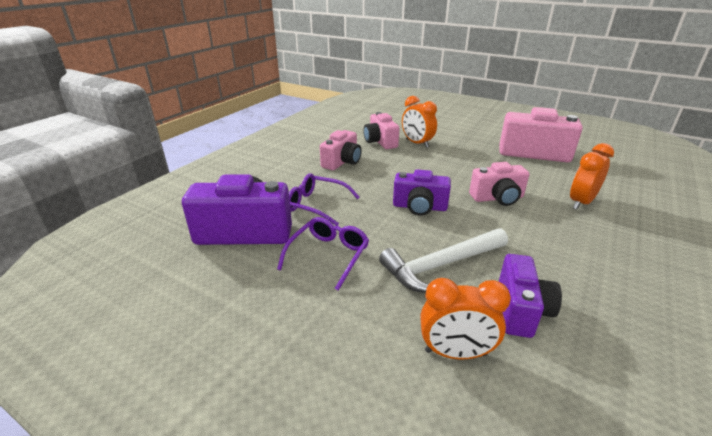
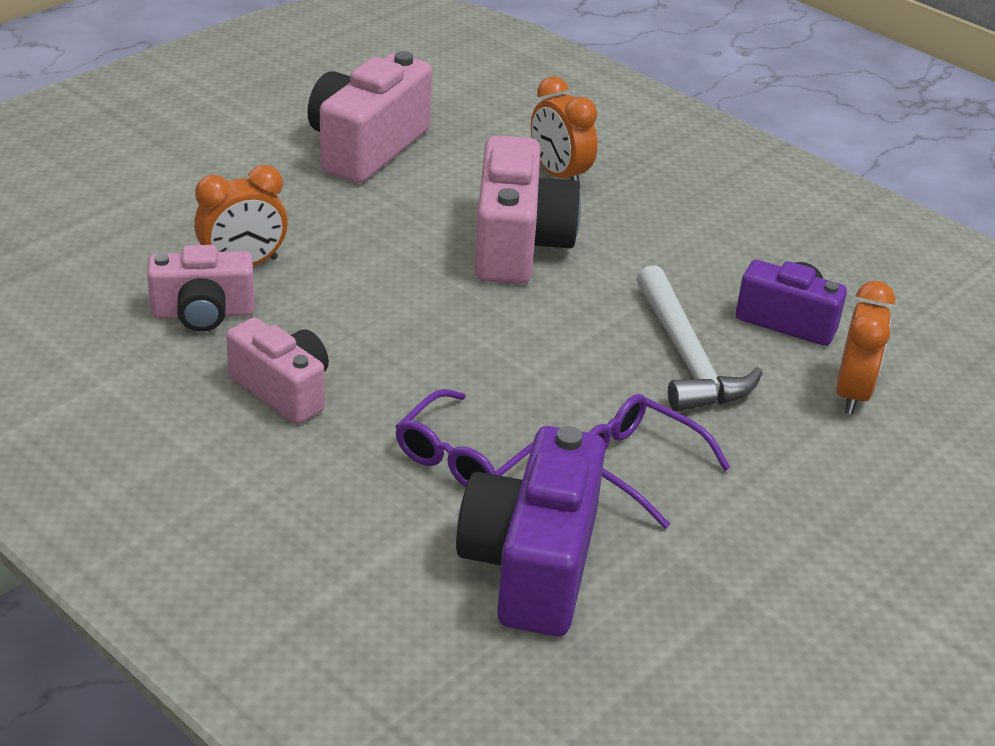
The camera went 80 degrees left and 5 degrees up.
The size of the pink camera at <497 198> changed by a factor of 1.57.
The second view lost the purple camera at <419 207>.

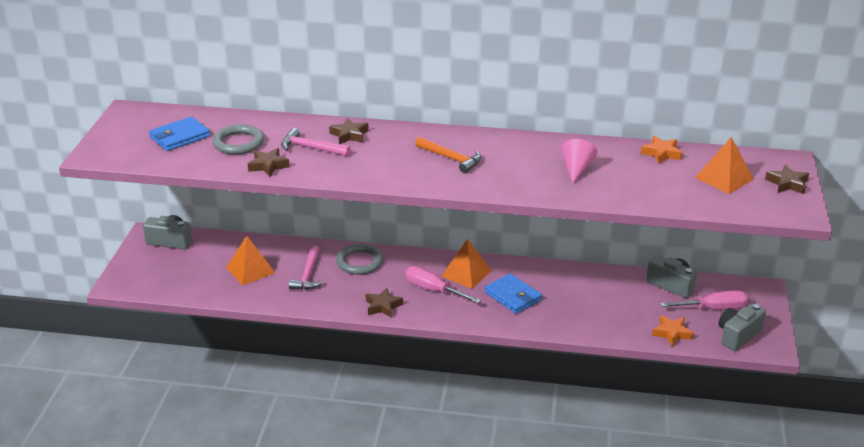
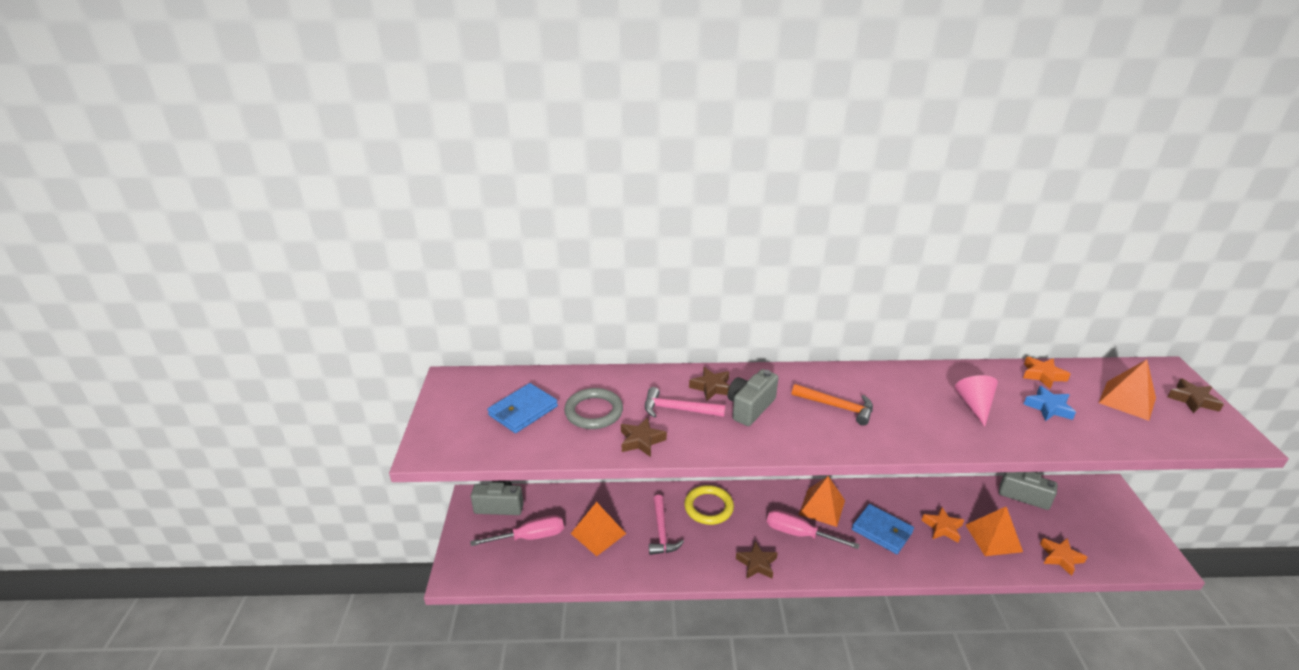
The camera went 10 degrees left and 0 degrees up.
What was the grey ring at <359 262> turned into the yellow ring at <708 507>.
The pink screwdriver ended up elsewhere, having gone from <713 308> to <530 537>.
The grey camera ended up elsewhere, having gone from <738 336> to <750 407>.
The second view gained the blue star at <1048 408>.
The second view gained the orange star at <942 527>.
The second view gained the orange pyramid at <993 538>.

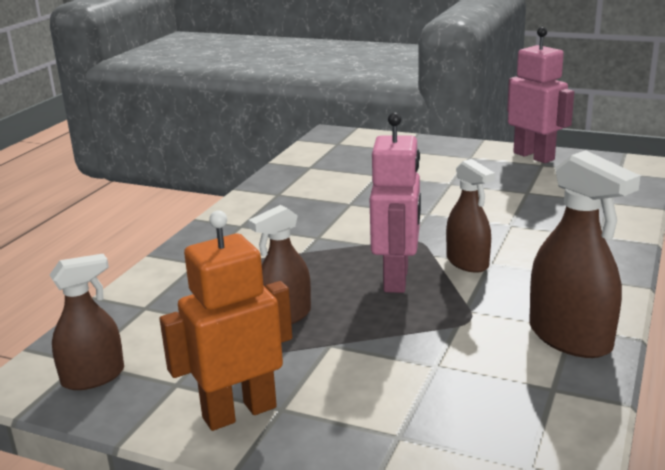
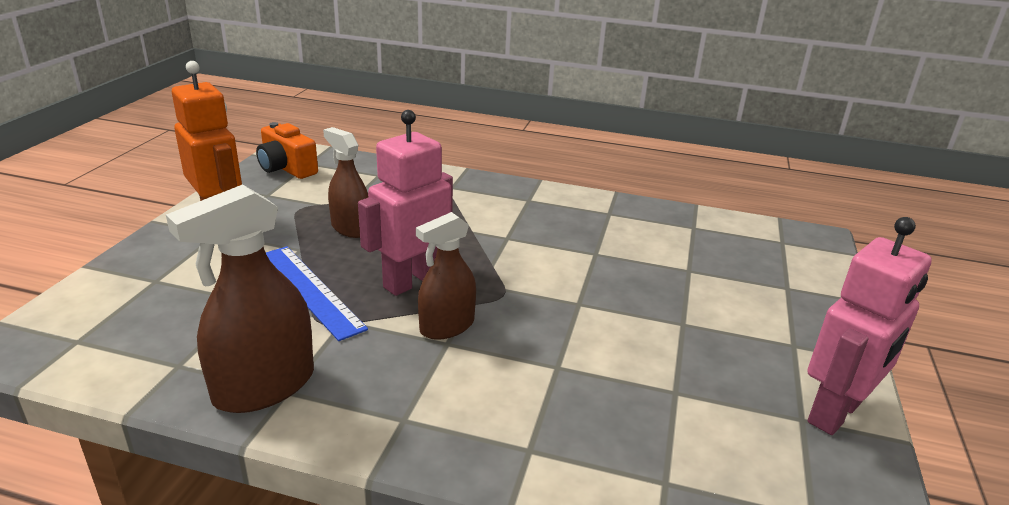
The camera went 80 degrees right and 5 degrees up.
The pink robot at <397 279> ended up facing another way, 135 degrees clockwise from before.
Where the brown spray bottle stood at <93 377>, the orange camera came to stand at <286 168>.
The second view gained the blue ruler at <310 290>.

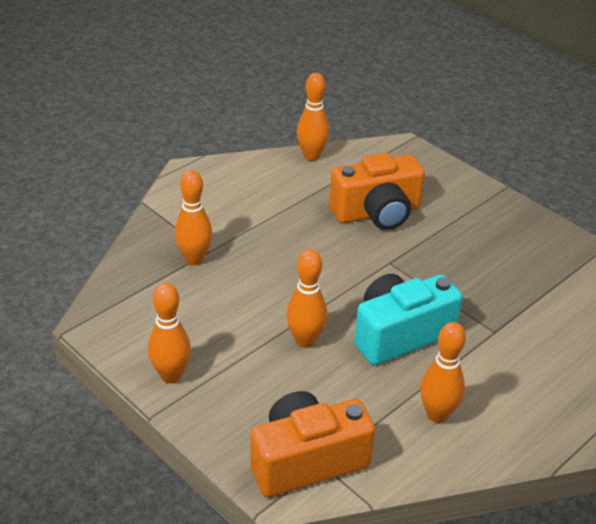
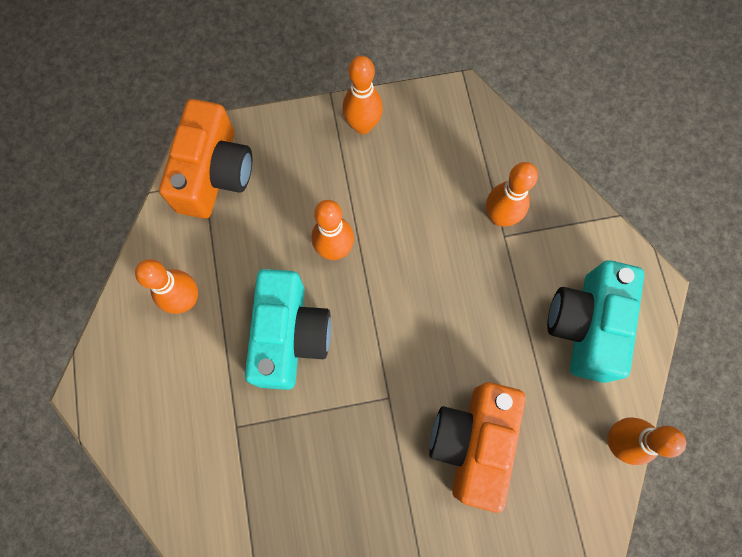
The camera went 125 degrees right and 35 degrees up.
The second view gained the turquoise camera at <586 325>.

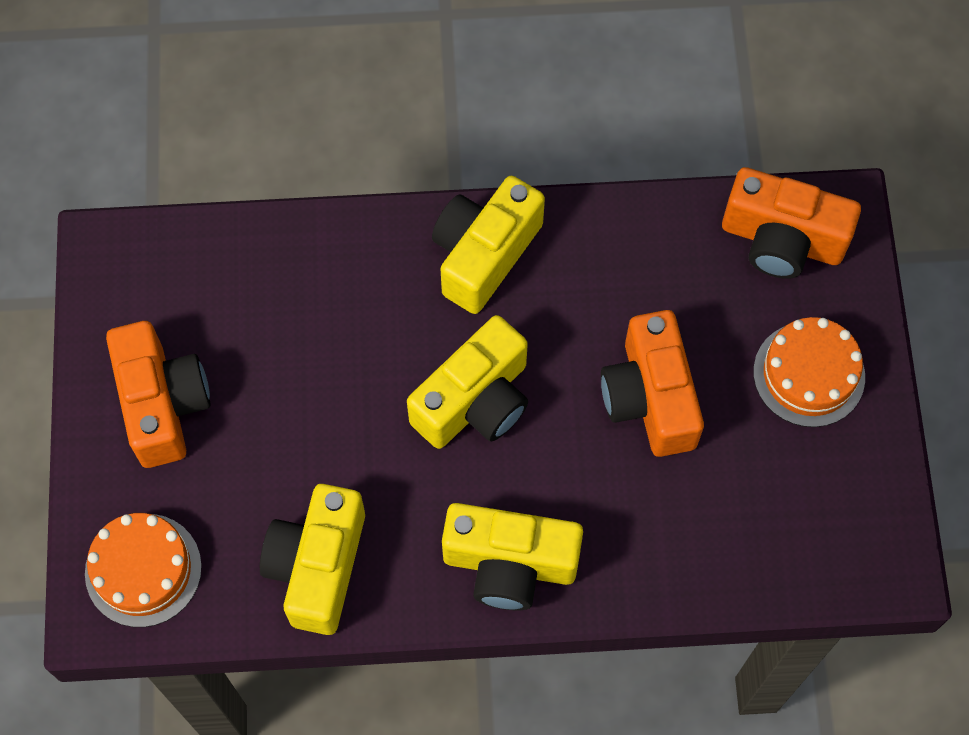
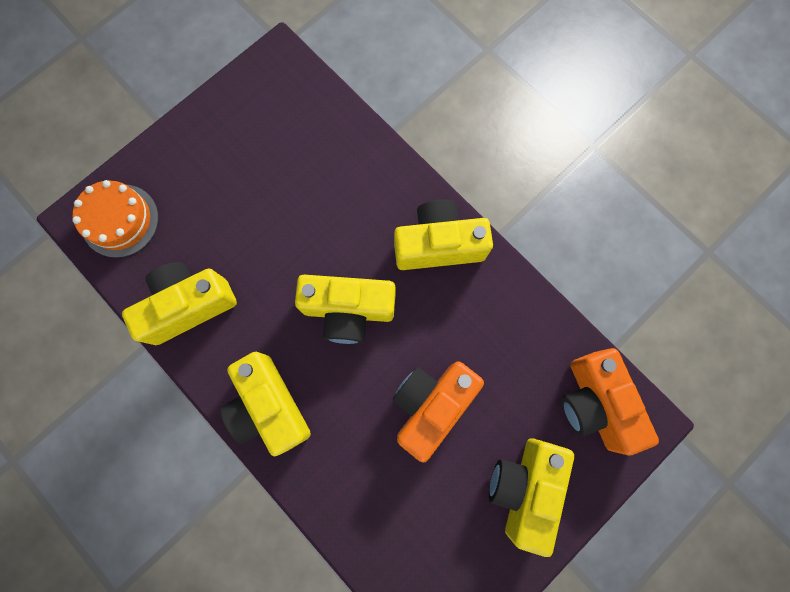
The camera went 50 degrees right and 10 degrees up.
Where the orange cake stood at <809 374>, the yellow camera came to stand at <524 487>.
The second view lost the orange camera at <162 404>.

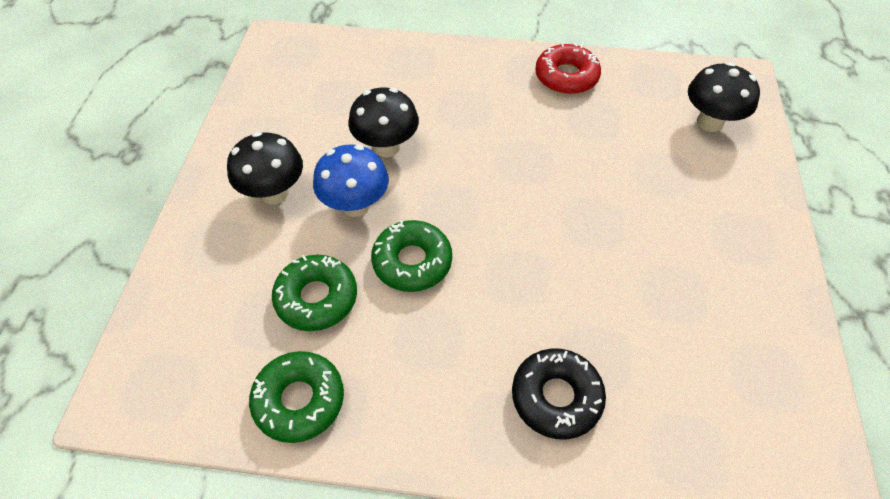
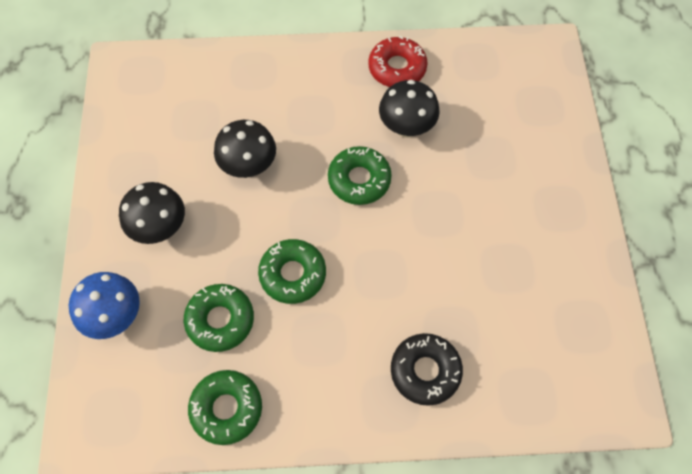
The camera went 10 degrees left and 10 degrees up.
The black mushroom ended up elsewhere, having gone from <710 122> to <406 127>.
The blue mushroom ended up elsewhere, having gone from <355 205> to <115 316>.
The second view gained the green donut at <359 180>.

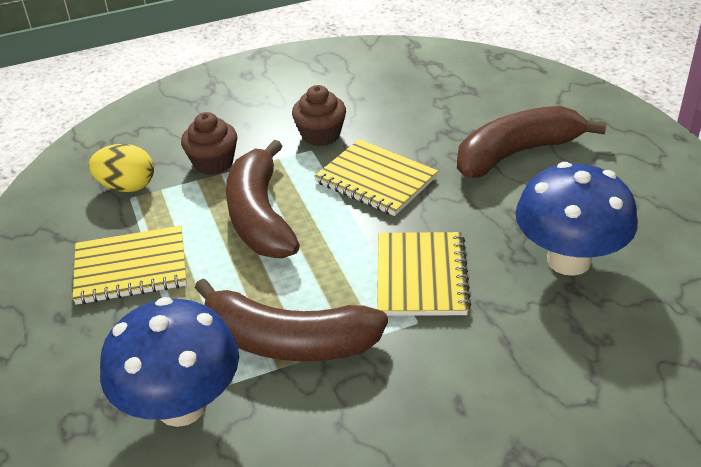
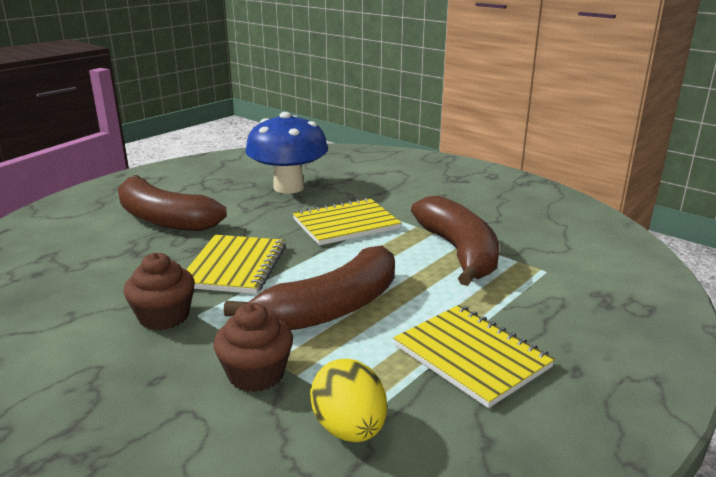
The camera went 120 degrees left and 15 degrees down.
The second view lost the blue mushroom at <181 406>.

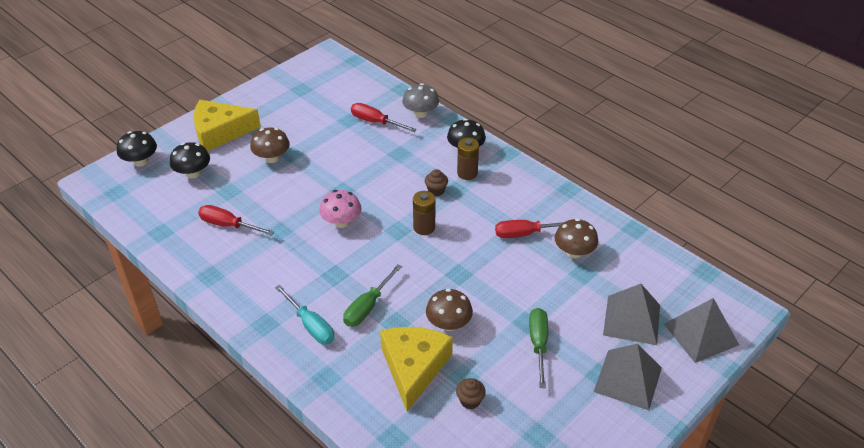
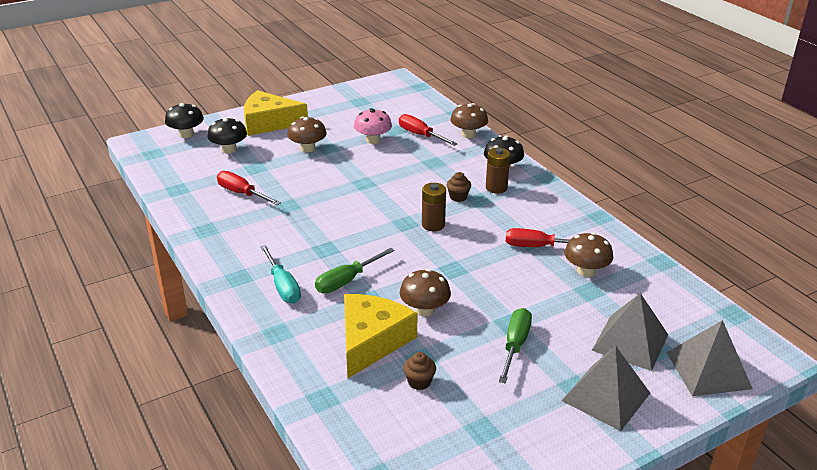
The camera went 15 degrees right and 10 degrees down.
What was the grey mushroom at <420 113> turned into the brown mushroom at <468 134>.
The pink mushroom ended up elsewhere, having gone from <341 222> to <373 140>.

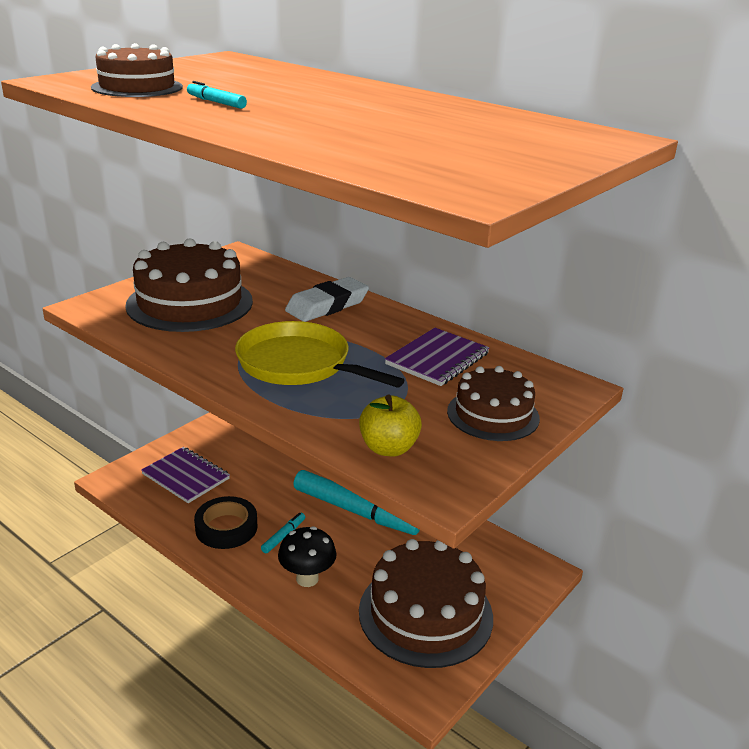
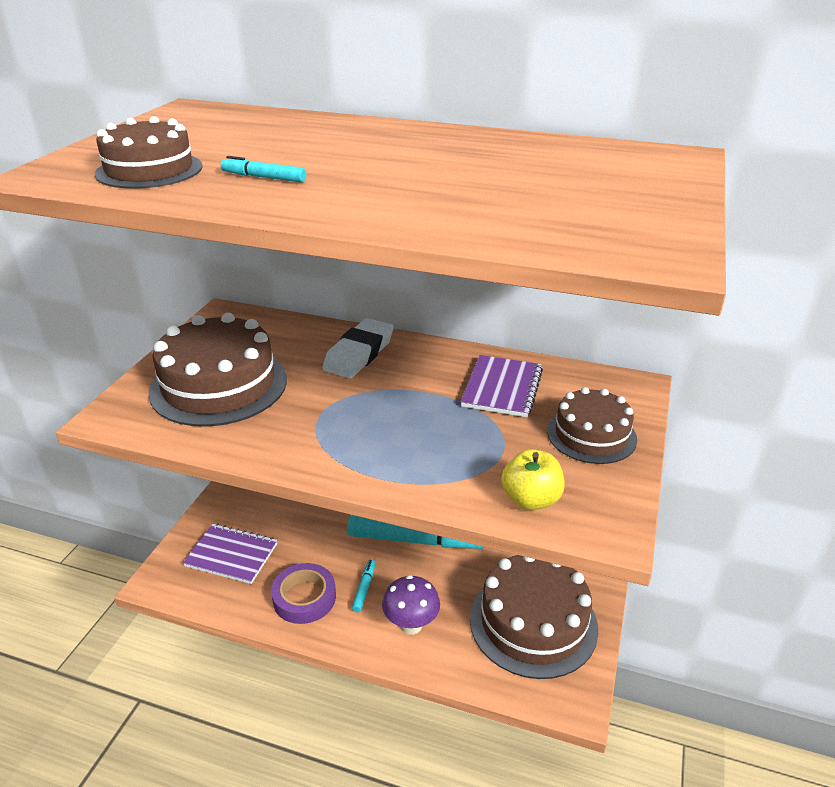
The camera went 20 degrees left and 5 degrees up.
The second view lost the yellow pan at <299 364>.
What was the black tape at <226 528> turned into the purple tape at <304 597>.
What was the black mushroom at <307 579> turned into the purple mushroom at <411 625>.

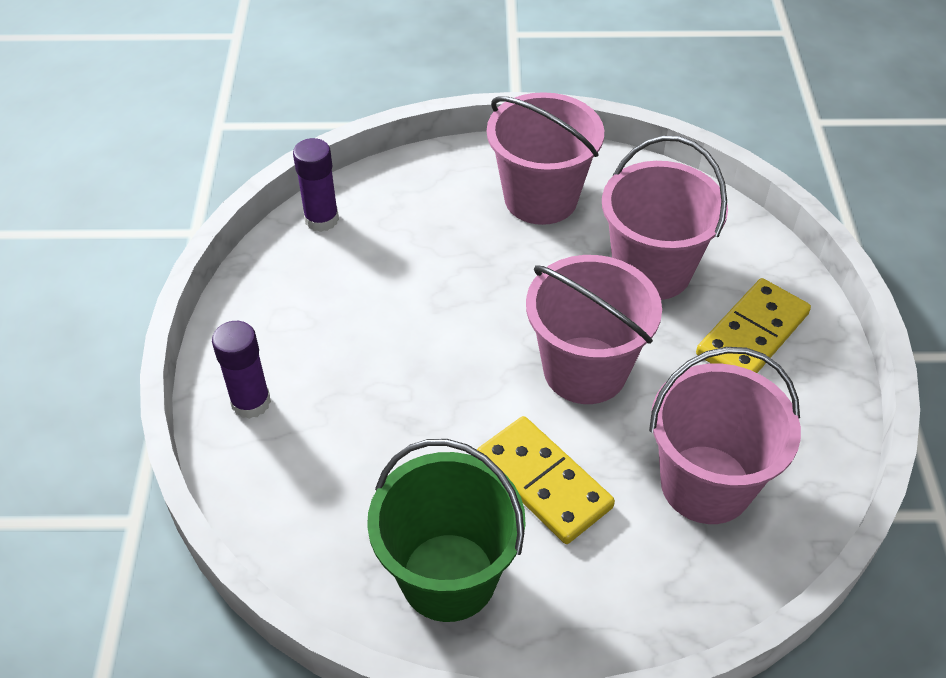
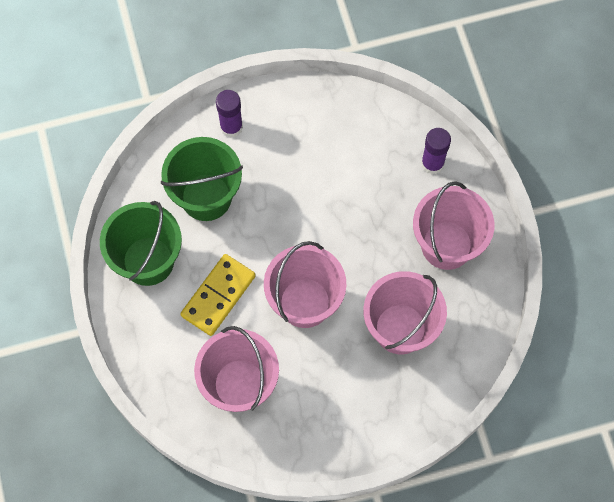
The camera went 75 degrees right and 20 degrees up.
The purple glue stick ended up elsewhere, having gone from <321 219> to <432 163>.
The second view lost the yellow domino at <752 334>.
The second view gained the green bucket at <206 197>.

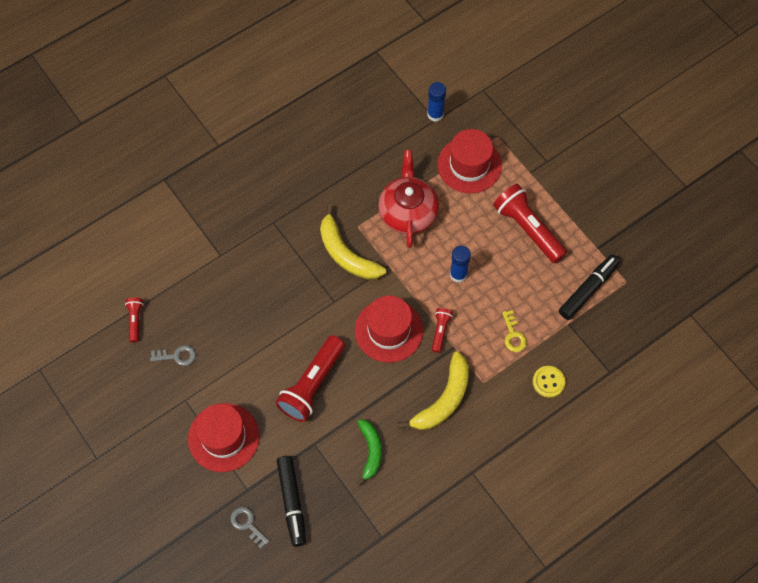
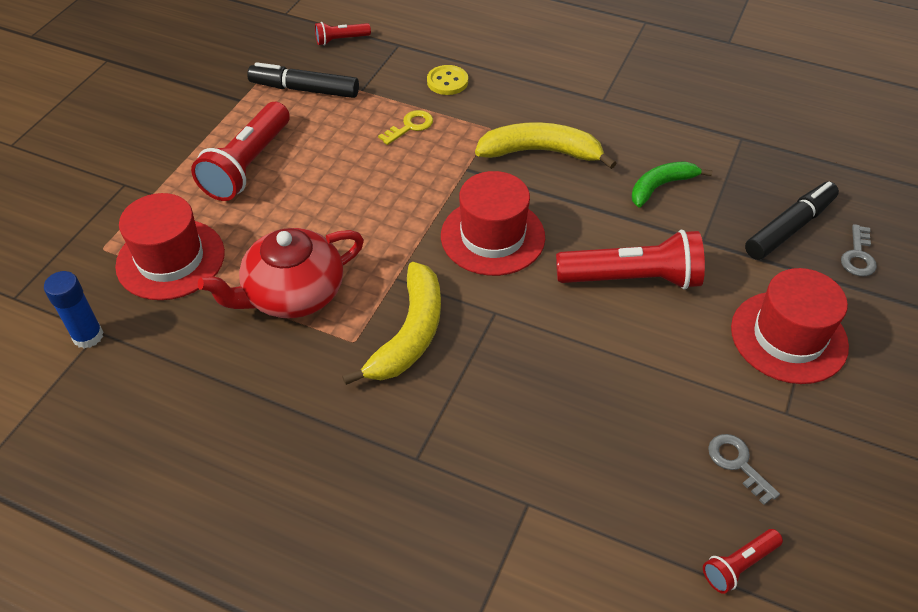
The camera went 120 degrees left and 15 degrees down.
The second view lost the blue glue stick at <458 274>.
The red flashlight ended up elsewhere, having gone from <440 331> to <341 40>.

